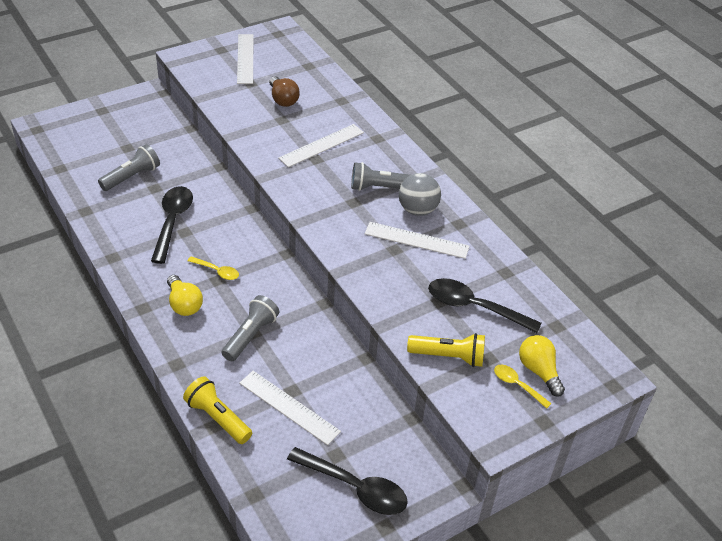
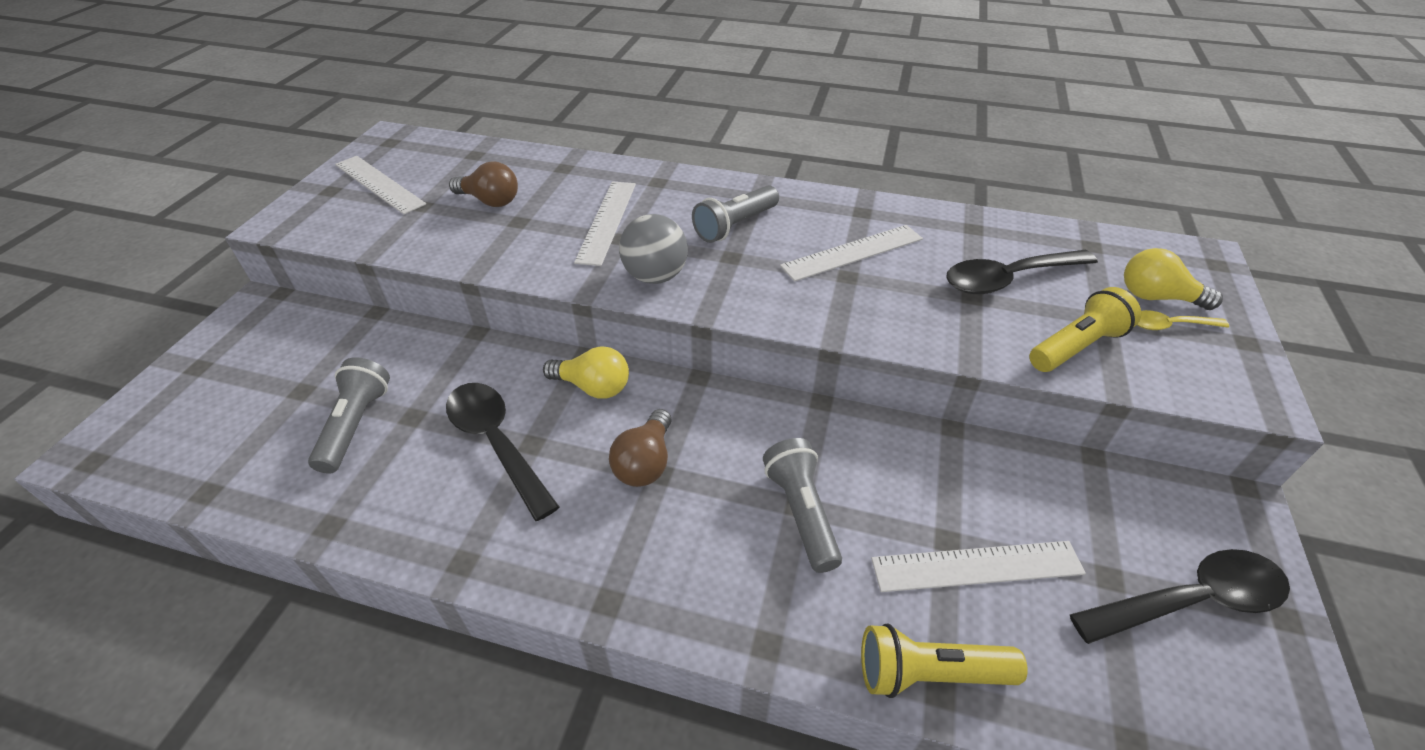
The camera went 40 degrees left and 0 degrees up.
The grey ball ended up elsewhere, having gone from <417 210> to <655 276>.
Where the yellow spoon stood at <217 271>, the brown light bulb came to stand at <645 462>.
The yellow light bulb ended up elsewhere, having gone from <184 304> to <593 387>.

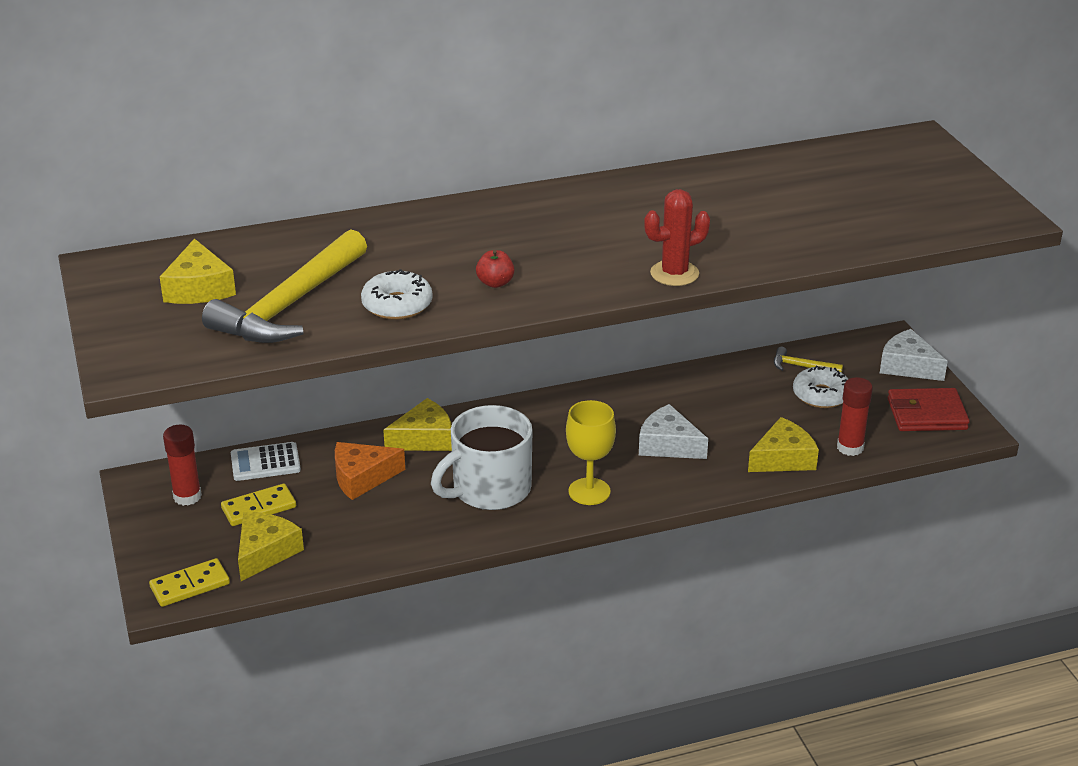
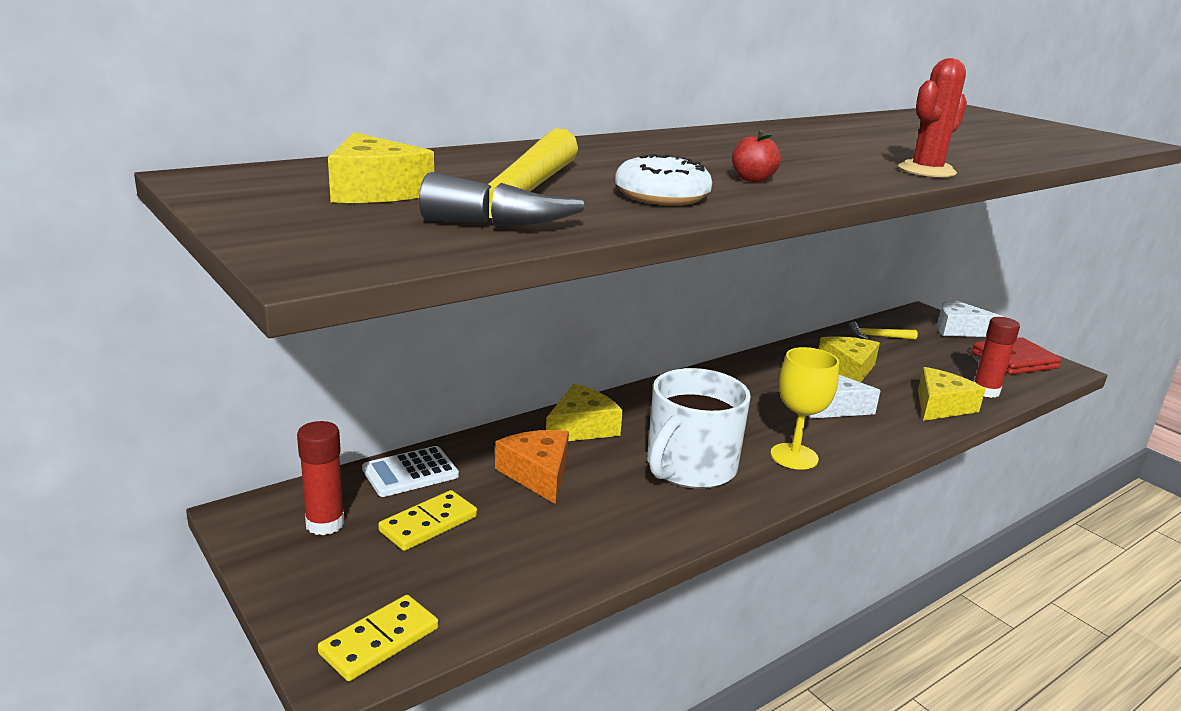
The camera went 20 degrees left and 10 degrees down.
The second view lost the white donut at <821 395>.
The orange cheese at <362 477> ended up facing another way, 105 degrees clockwise from before.
The yellow cheese ended up elsewhere, having gone from <265 552> to <848 369>.

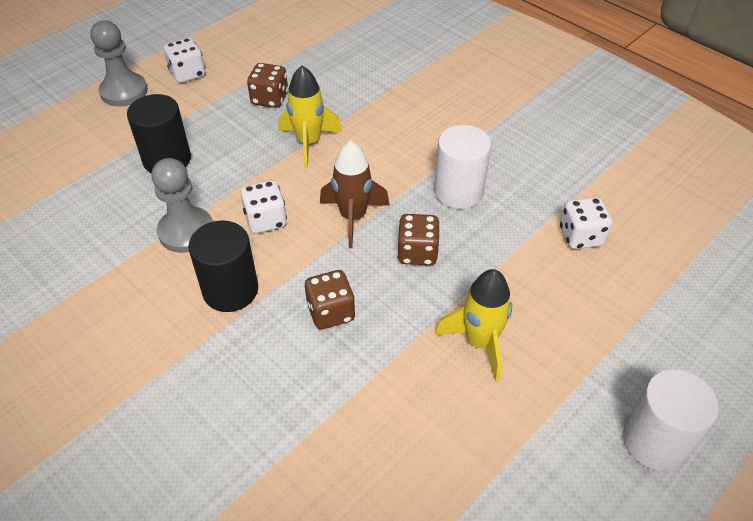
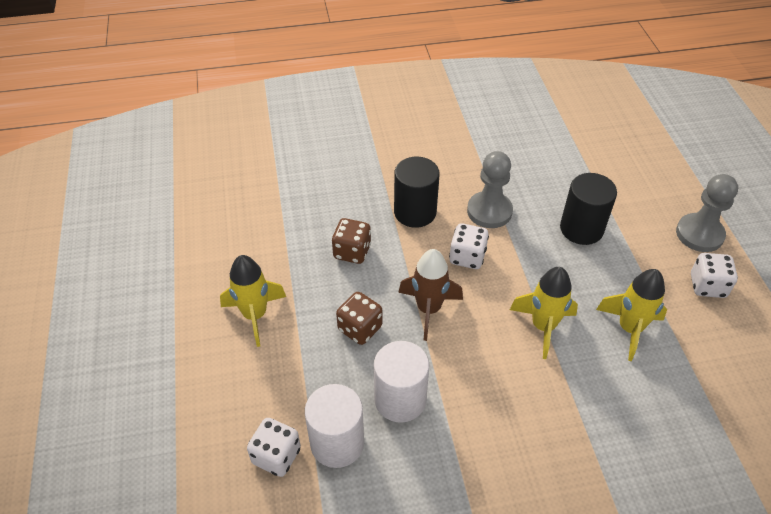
The camera went 125 degrees right and 0 degrees up.
Where the brown dice stood at <269 99>, the yellow rocket came to stand at <629 329>.
The white cylinder ended up elsewhere, having gone from <655 441> to <337 443>.

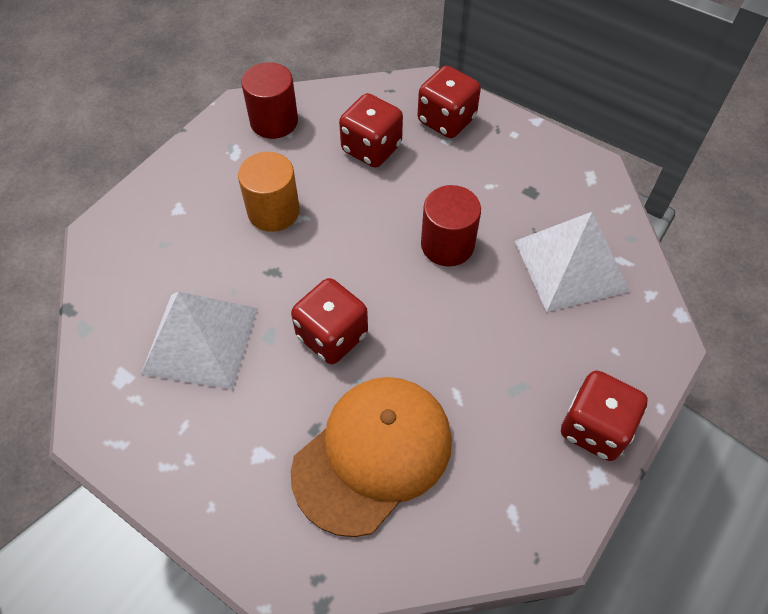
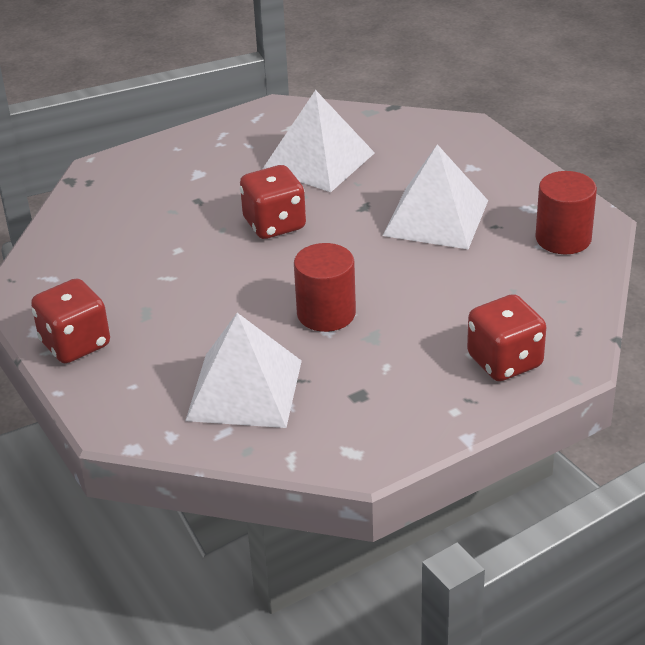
The camera went 115 degrees right and 20 degrees down.
The second view lost the red dice at <371 148>.
Where the orange cylinder stood at <273 211>, the white pyramid came to stand at <435 218>.
The second view lost the orange cap at <373 454>.

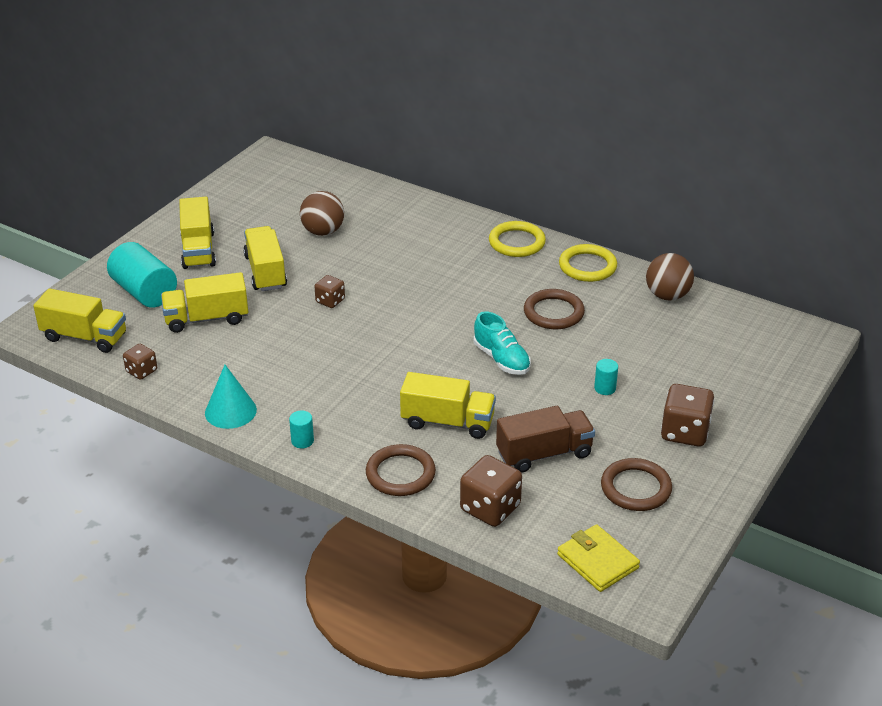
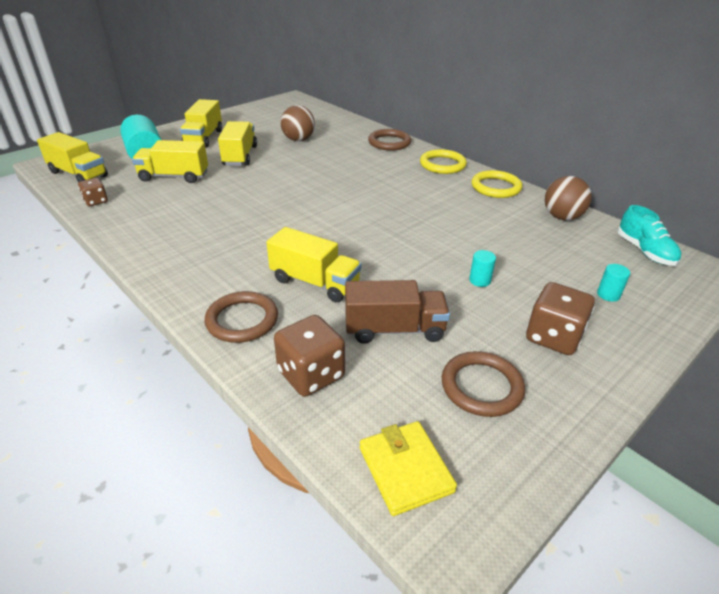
The camera went 15 degrees right and 0 degrees up.
The second view lost the brown dice at <330 301>.
The brown ring ended up elsewhere, having gone from <553 312> to <389 142>.
The turquoise shoe ended up elsewhere, having gone from <501 359> to <645 251>.
The second view lost the turquoise cone at <230 411>.
The turquoise cylinder ended up elsewhere, having gone from <302 441> to <608 295>.

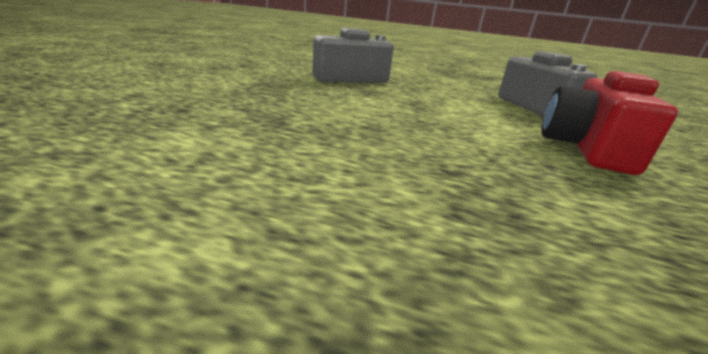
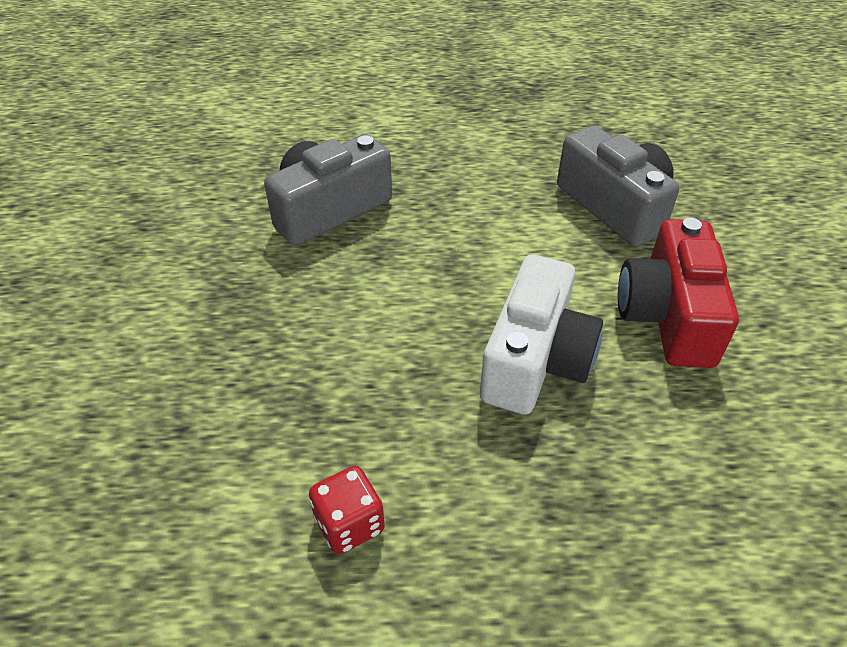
The camera went 15 degrees left and 20 degrees up.
The second view gained the white camera at <535 360>.
The second view gained the red dice at <349 524>.

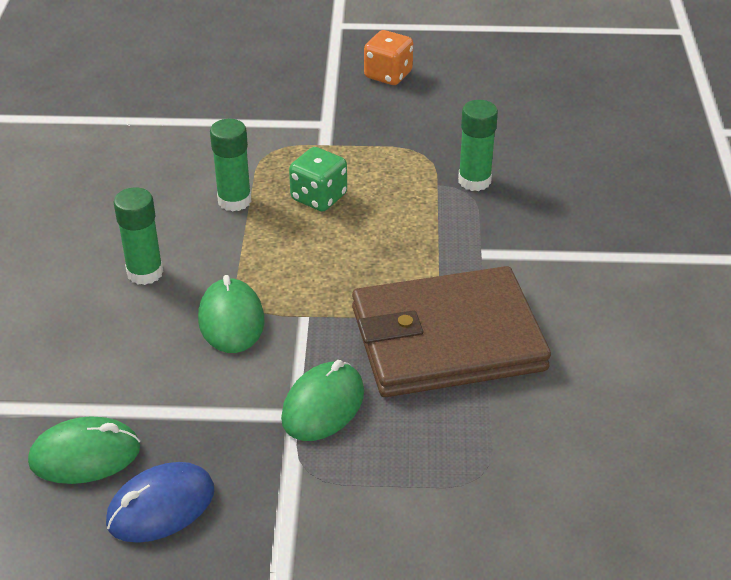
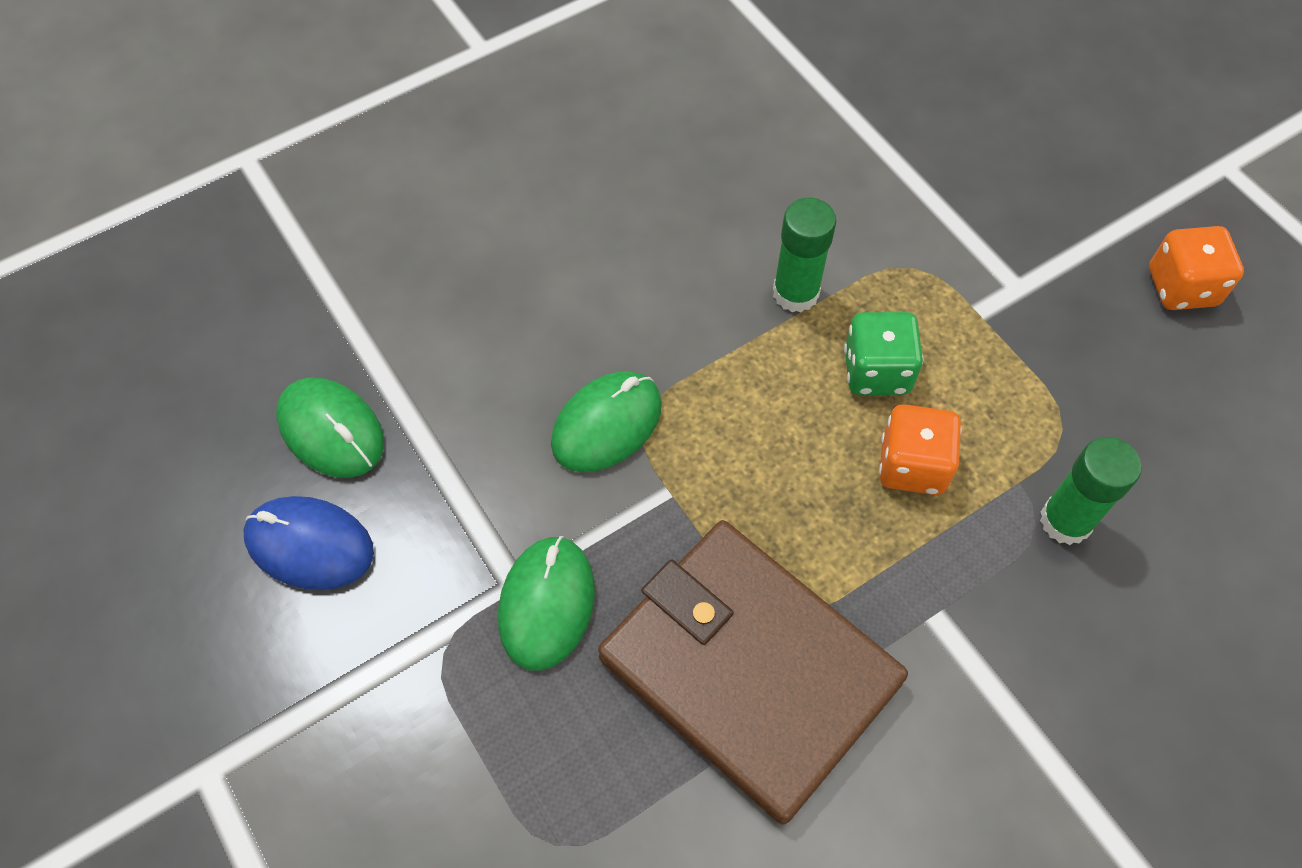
The camera went 55 degrees right and 20 degrees up.
The second view lost the green glue stick at <145 272>.
The green mouse at <323 405> ended up facing another way, 75 degrees counterclockwise from before.
The second view gained the orange dice at <912 465>.

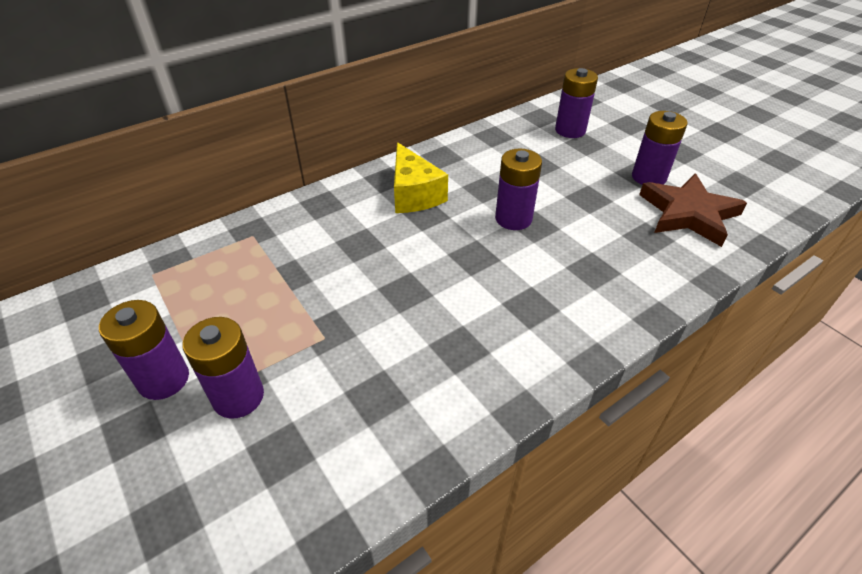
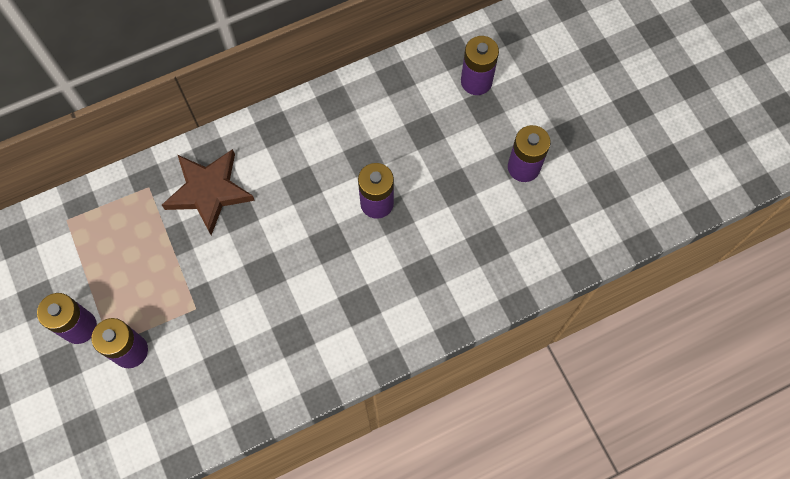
The camera went 10 degrees right and 25 degrees up.
The second view lost the yellow cheese at <414 194>.
The brown star ended up elsewhere, having gone from <688 214> to <209 191>.

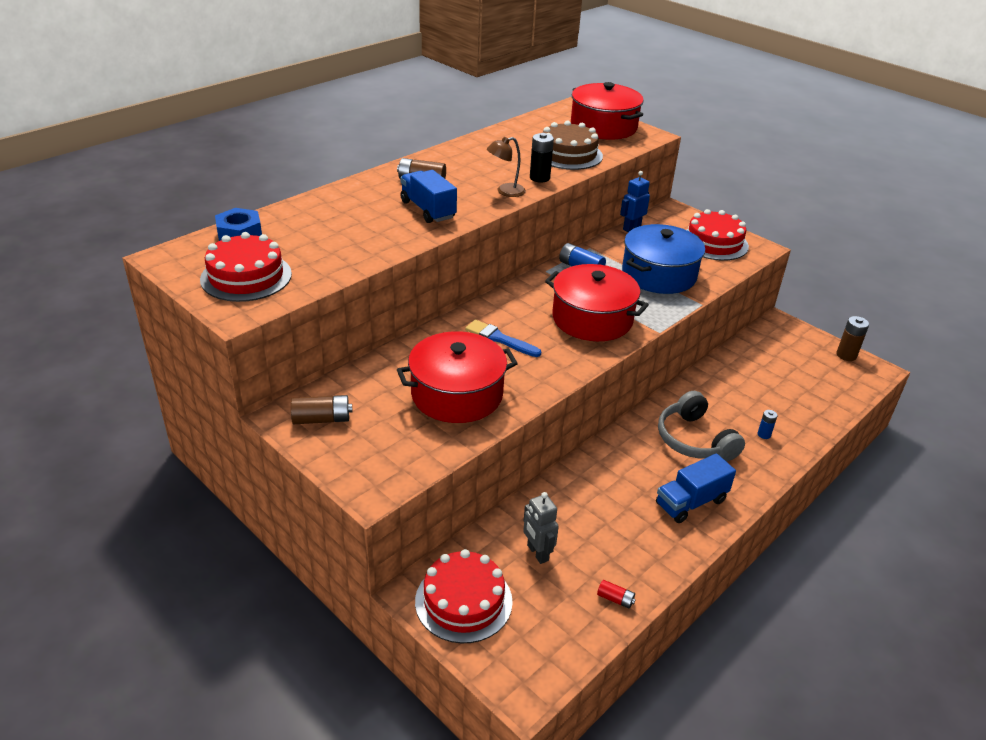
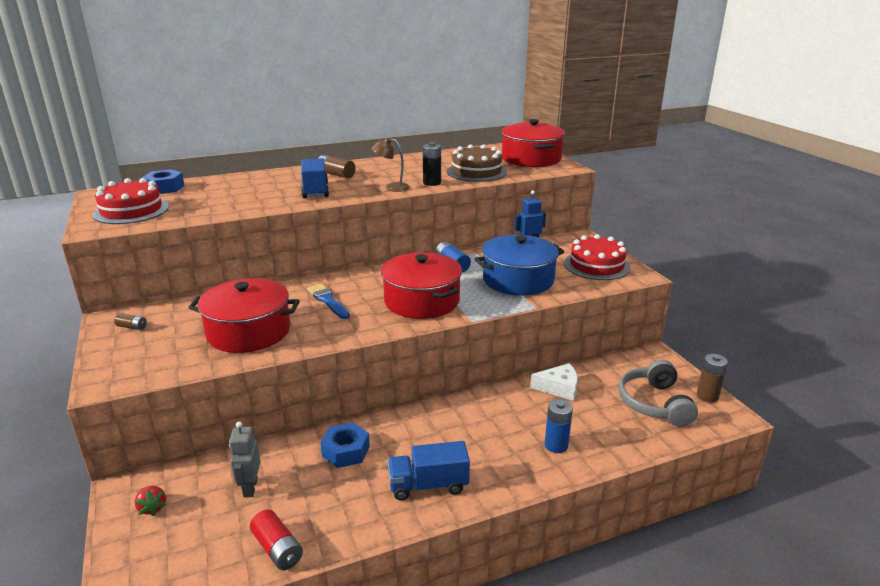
The camera went 25 degrees right and 10 degrees down.
The grey headphones ended up elsewhere, having gone from <694 440> to <654 403>.
The size of the brown battery at <322 419> changed by a factor of 0.59.
The size of the blue battery at <764 434> changed by a factor of 1.68.
Where the red cake stood at <463 601>, the red strawberry came to stand at <152 508>.
The size of the red battery at <615 599> changed by a factor of 1.68.
The second view gained the white cheese at <559 388>.
The second view gained the blue nut at <346 451>.

